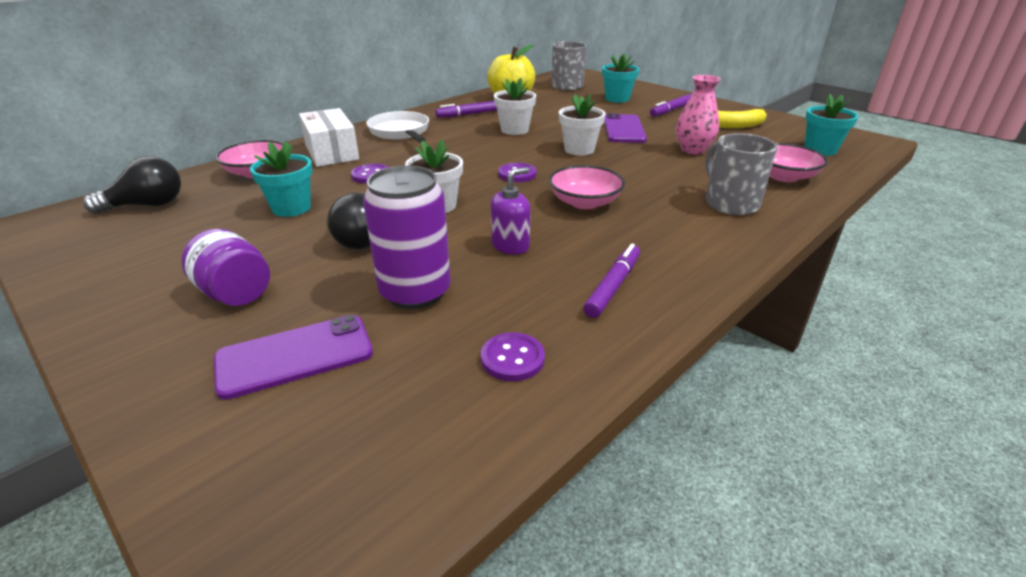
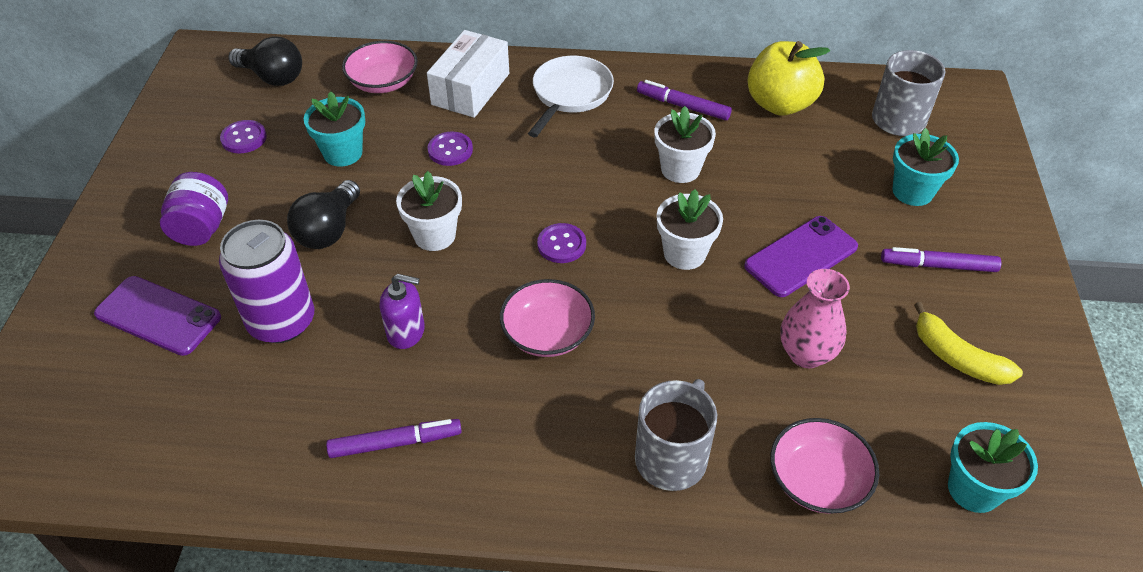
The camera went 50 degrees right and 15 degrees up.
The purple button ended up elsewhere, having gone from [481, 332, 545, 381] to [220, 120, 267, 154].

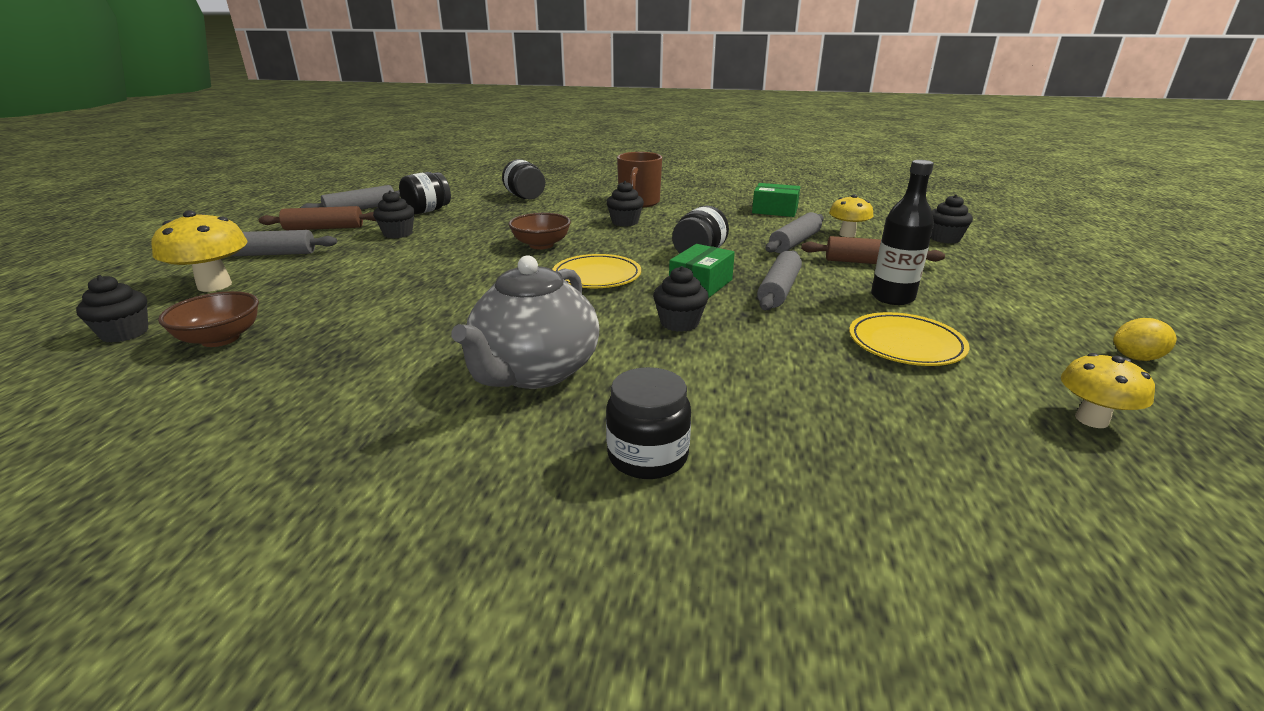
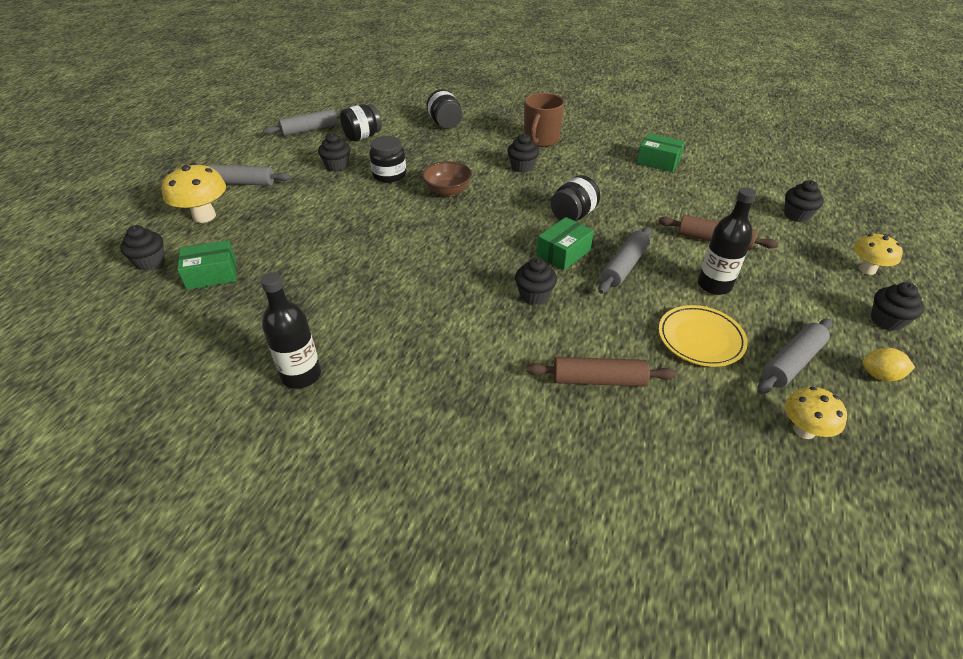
The camera went 10 degrees right and 15 degrees up.
The second view lost the grey teapot at [451, 255, 600, 389].
The second view lost the yellow plate at [552, 254, 641, 288].
The second view gained the black bottle at [260, 272, 321, 389].
The second view gained the black cupcake at [871, 282, 924, 331].
The brown rolling pin ended up elsewhere, having gone from [259, 206, 376, 230] to [527, 357, 676, 387].
The black jar ended up elsewhere, having gone from [606, 367, 691, 479] to [369, 136, 406, 183].
The grey rolling pin ended up elsewhere, having gone from [766, 212, 824, 253] to [757, 318, 832, 394].
The yellow mushroom ended up elsewhere, having gone from [829, 194, 873, 237] to [854, 234, 903, 275].
Where the brown bowl stood at [158, 291, 259, 347], the green box came to stand at [177, 240, 237, 290].

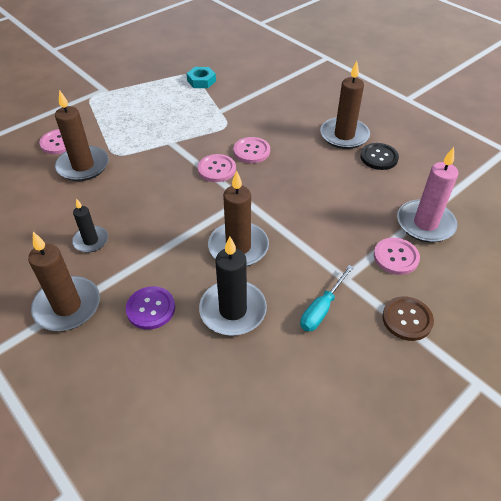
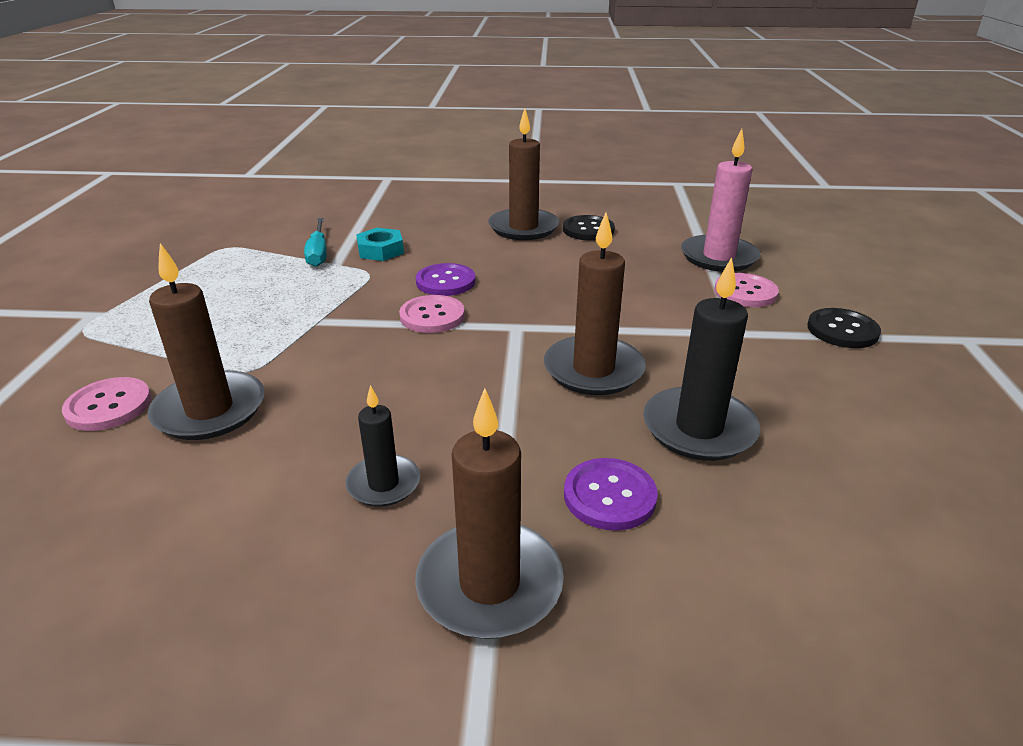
The camera went 45 degrees left and 15 degrees down.
The turquoise nut ended up elsewhere, having gone from [186, 67, 216, 88] to [356, 228, 404, 261].
The turquoise screwdriver ended up elsewhere, having gone from [300, 265, 354, 332] to [304, 218, 327, 267].
What was the pink button at [233, 137, 270, 163] turned into the purple button at [416, 263, 475, 296].
What was the brown button at [382, 296, 434, 341] turned into the black button at [807, 308, 881, 348].

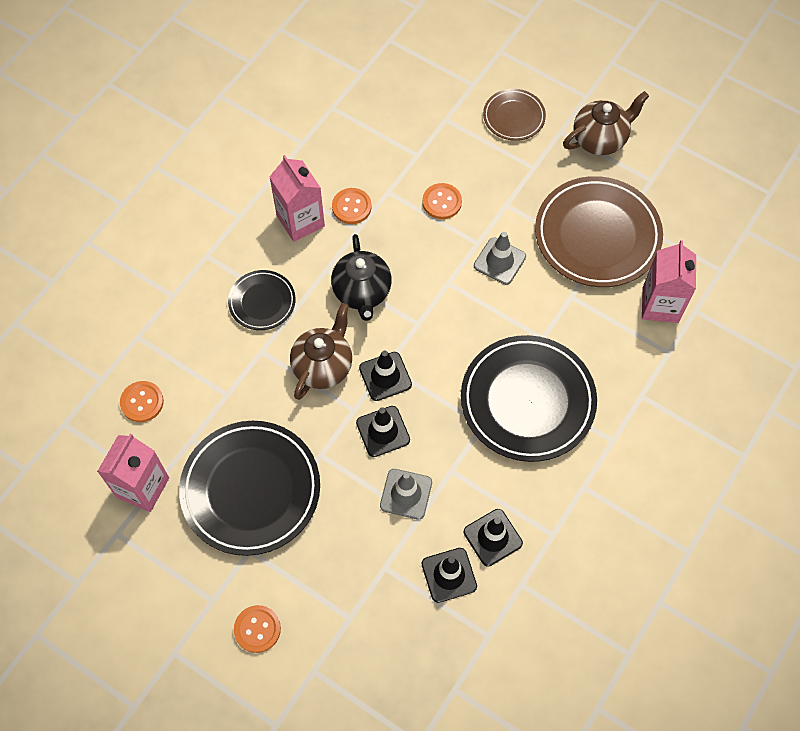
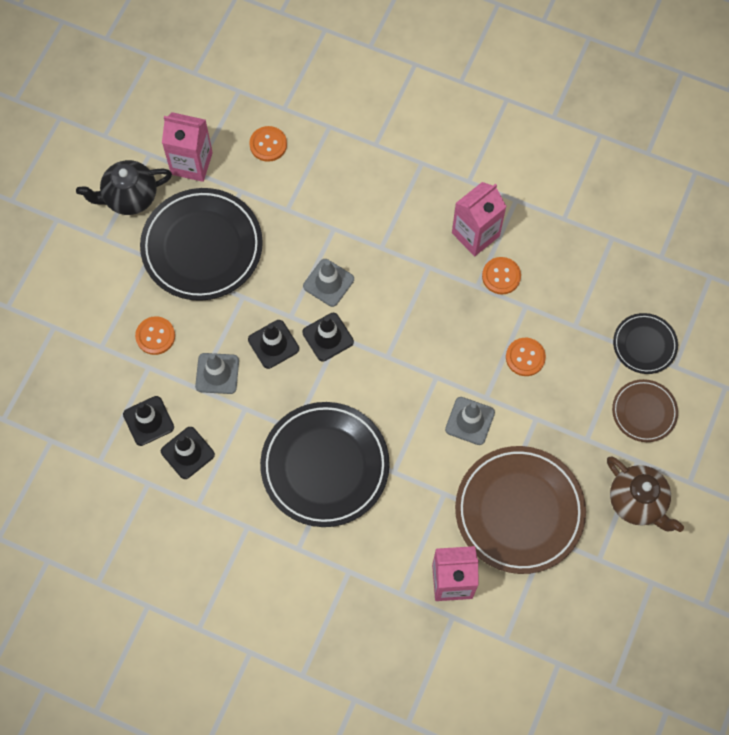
The camera went 80 degrees right and 5 degrees up.
The black plate ended up elsewhere, having gone from [228, 270, 296, 330] to [613, 313, 678, 374].
The orange button ended up elsewhere, having gone from [234, 605, 281, 653] to [135, 316, 175, 355].
The black teapot ended up elsewhere, having gone from [331, 234, 392, 321] to [76, 160, 172, 215].
Where the brown teapot stood at [290, 303, 352, 400], the grey traffic cone came to stand at [303, 259, 354, 307].

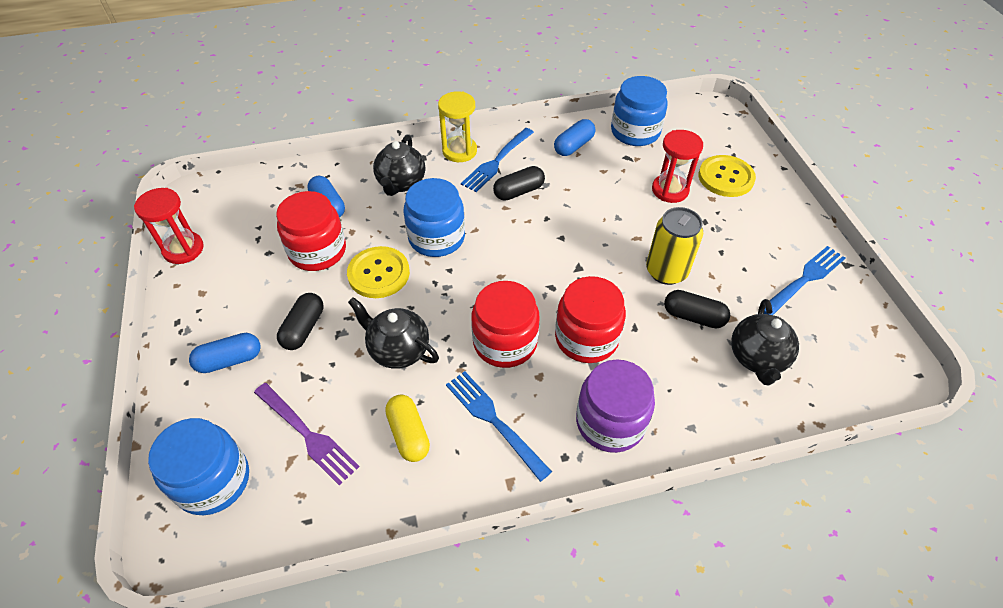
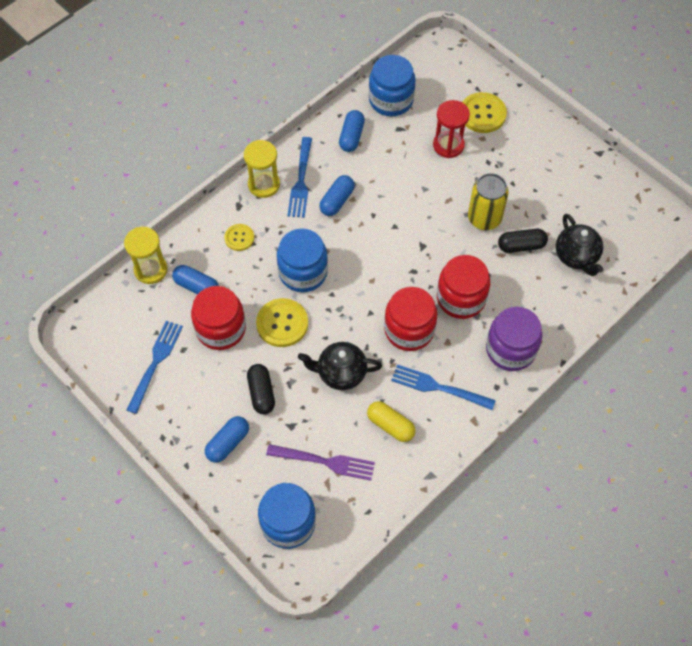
The camera went 30 degrees left and 10 degrees up.
The second view lost the red hourglass at [134, 188, 204, 264].
The second view gained the yellow hourglass at [124, 227, 168, 284].
The blue fork ended up elsewhere, having gone from [764, 246, 845, 315] to [126, 321, 183, 414].
Where the black teapot stood at [373, 135, 425, 196], the yellow button came to stand at [224, 224, 254, 251].
What was the black capsule at [493, 166, 545, 201] turned into the blue capsule at [319, 175, 355, 216].

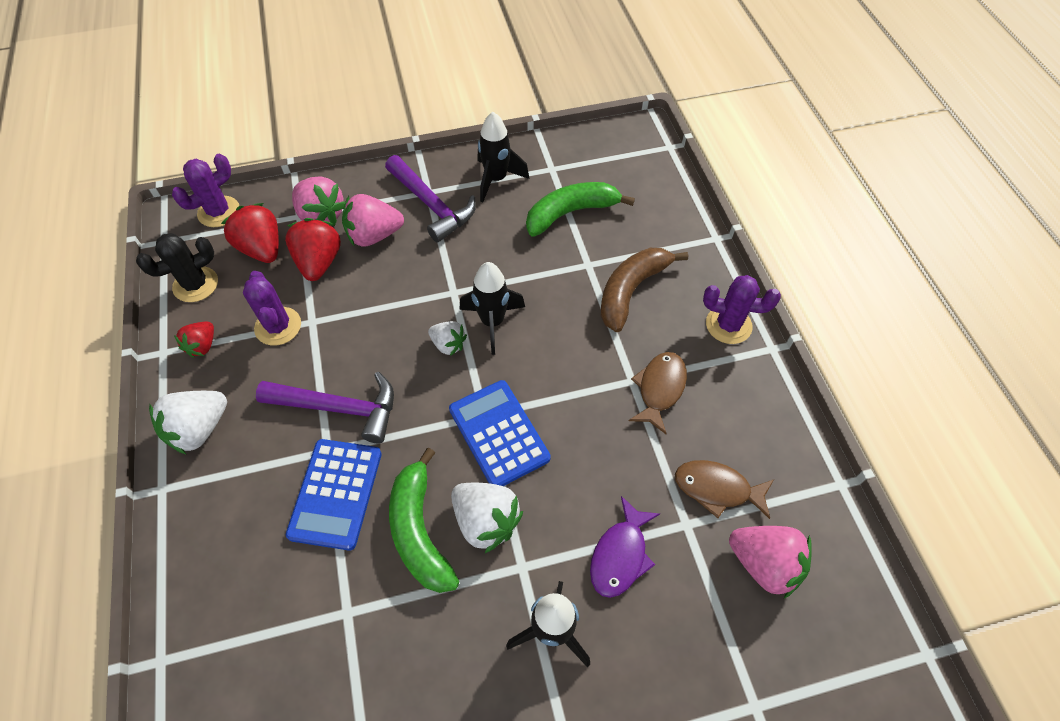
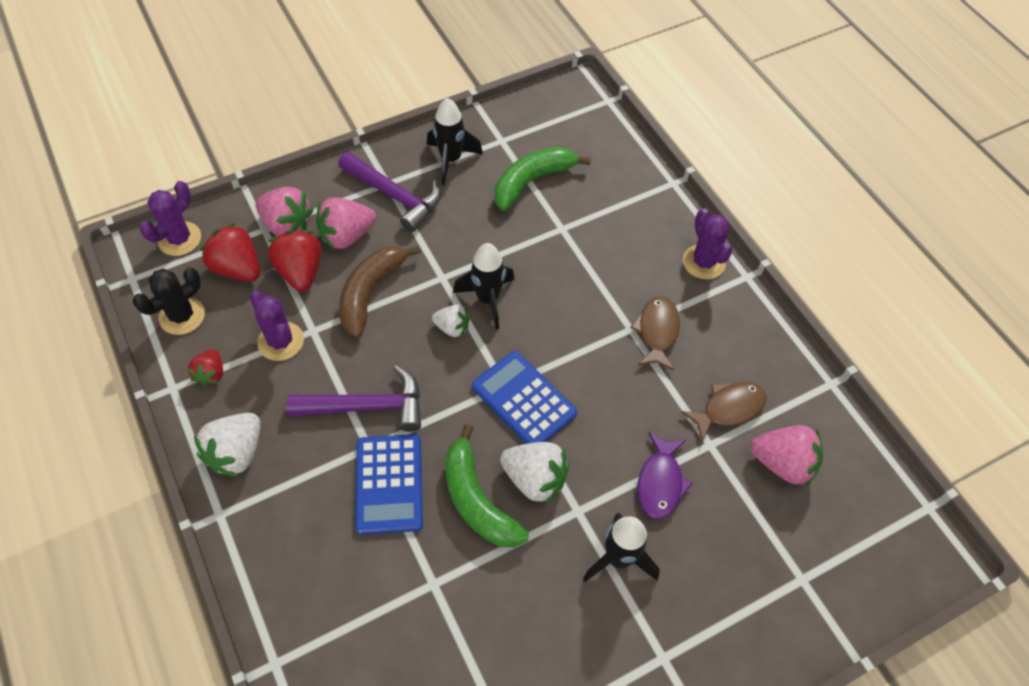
The camera went 15 degrees left and 0 degrees up.
The brown banana ended up elsewhere, having gone from [601, 248, 688, 332] to [339, 245, 421, 338].
The brown fish at [675, 460, 774, 519] ended up facing another way, 150 degrees clockwise from before.
The purple cactus at [703, 275, 781, 344] ended up facing another way, 75 degrees clockwise from before.

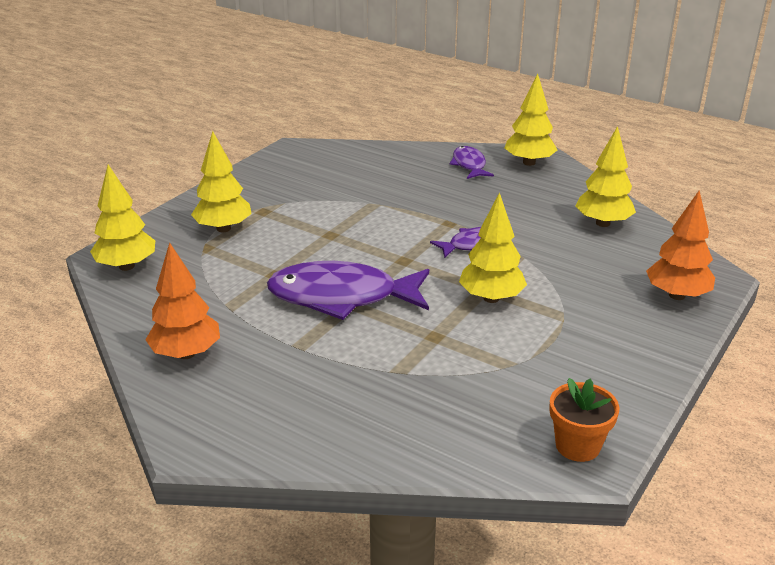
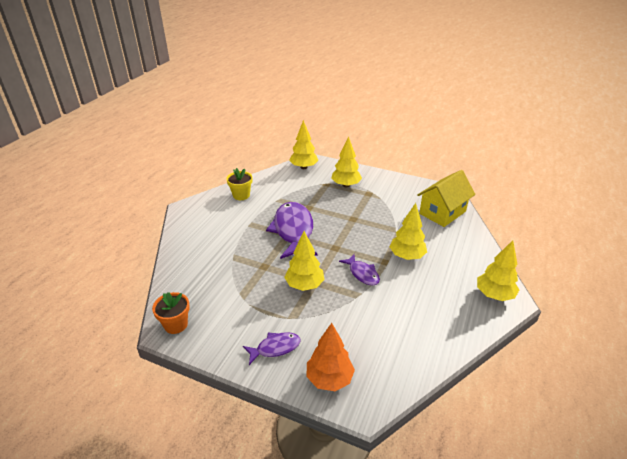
The camera went 80 degrees right and 5 degrees up.
The second view gained the yellow house at [417, 170, 475, 227].
The purple fish ended up elsewhere, having gone from [450, 146, 494, 179] to [243, 332, 301, 365].
The yellow tree ended up elsewhere, having gone from [575, 126, 636, 227] to [390, 203, 427, 260].
Where the orange tree stood at [145, 242, 220, 359], the yellow flower pot came to stand at [226, 168, 252, 200].

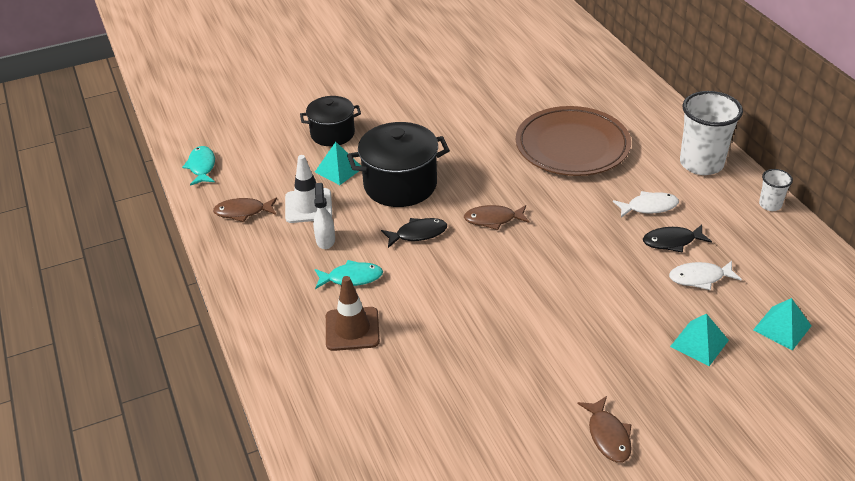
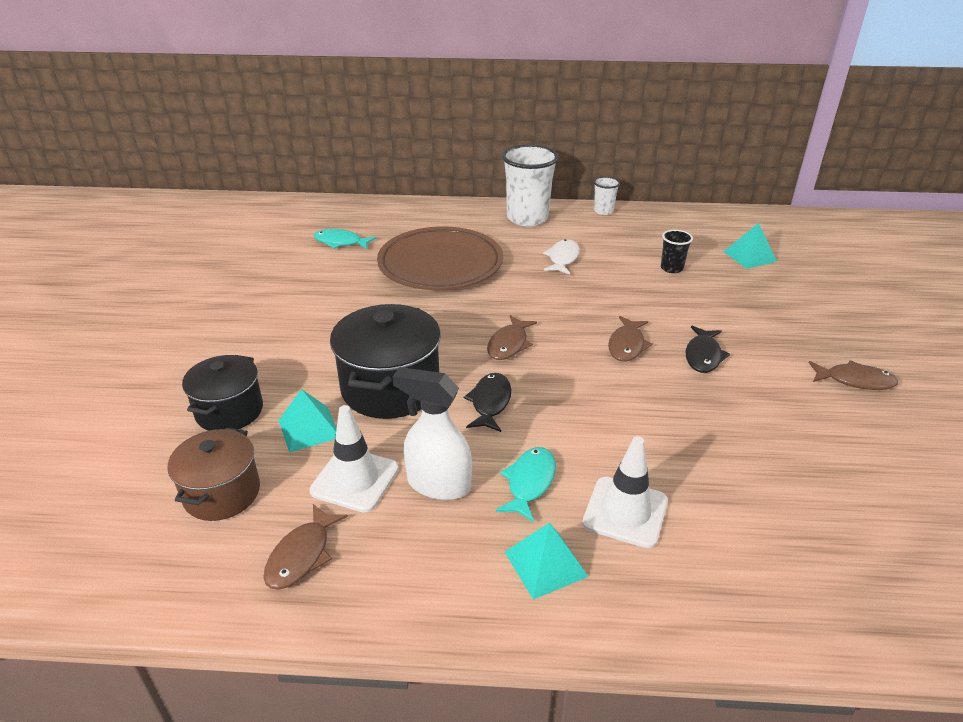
The camera went 65 degrees left and 5 degrees down.
The second view gained the brown pot at [168, 428, 260, 521].
The second view gained the brown fish at [608, 316, 653, 362].
The turquoise fish ended up elsewhere, having gone from [182, 146, 215, 186] to [314, 229, 376, 249].
The black fish ended up elsewhere, having gone from [643, 225, 712, 253] to [686, 326, 730, 373].
The turquoise pyramid ended up elsewhere, having gone from [670, 313, 729, 366] to [505, 523, 588, 600].
Where the white fish stood at [669, 261, 742, 290], the black cup came to stand at [661, 230, 693, 273].
What was the brown traffic cone at [326, 276, 380, 351] turned into the white traffic cone at [582, 436, 668, 548].
The size of the white spray bottle at [313, 183, 335, 249] changed by a factor of 1.51.

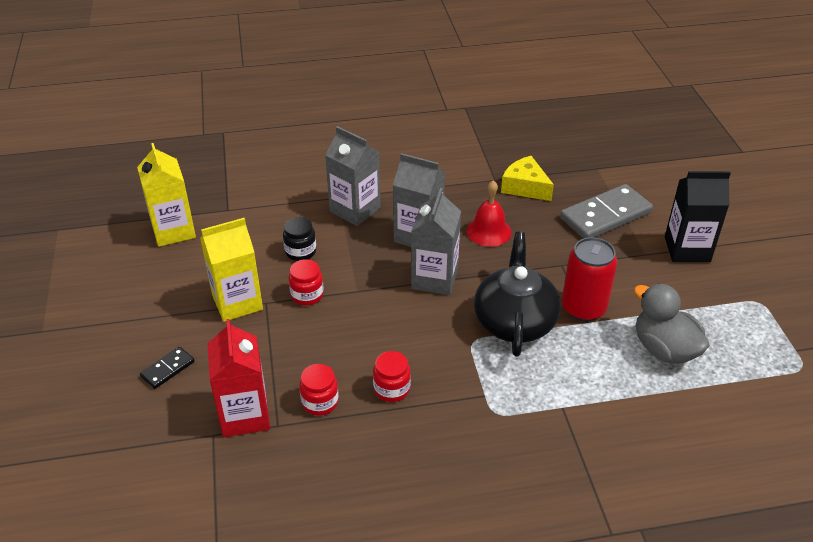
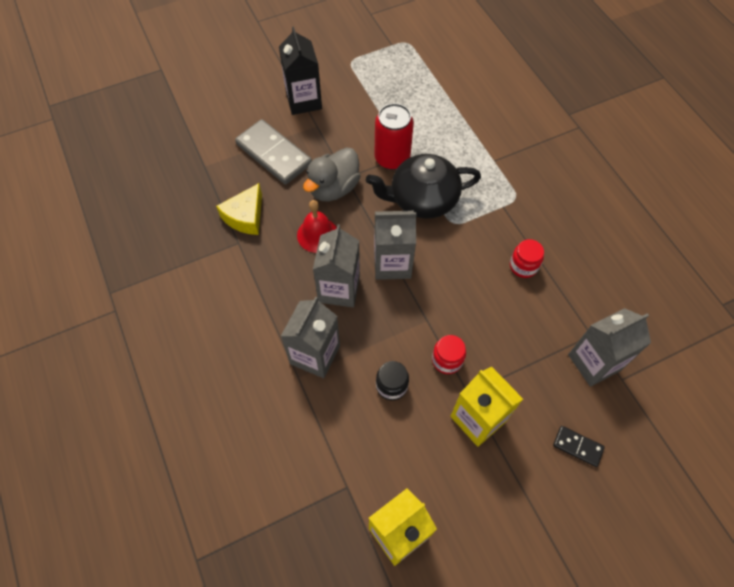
The camera went 105 degrees left and 20 degrees up.
The second view lost the red jar at [299, 364, 339, 416].
The grey duck ended up elsewhere, having gone from [634, 284, 710, 364] to [303, 147, 360, 201].
What was the red carton at [207, 319, 270, 437] turned into the grey carton at [568, 308, 651, 387].

